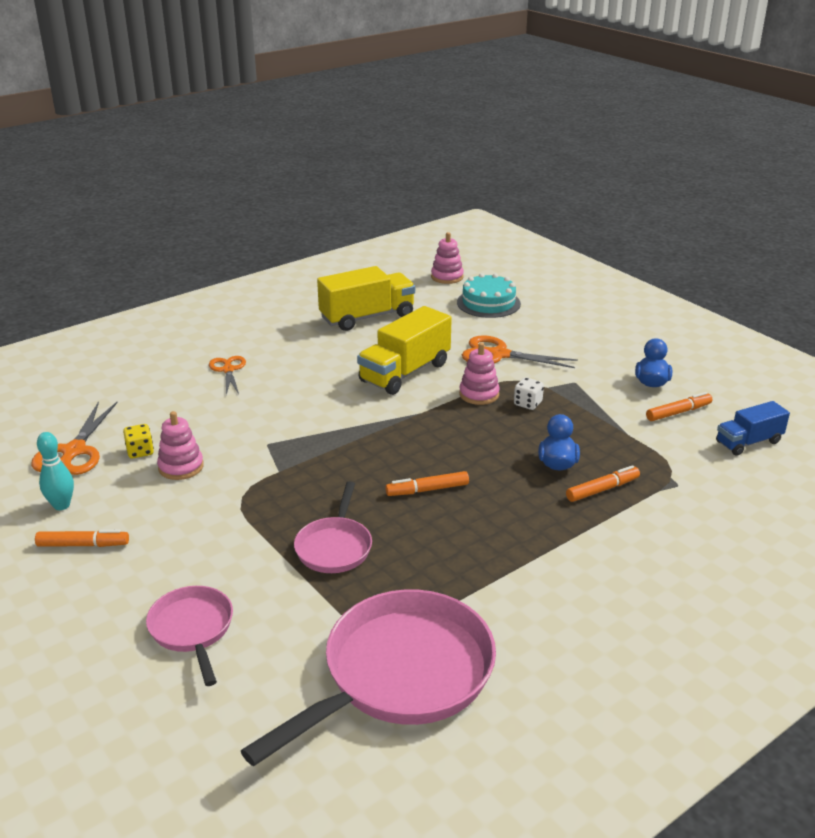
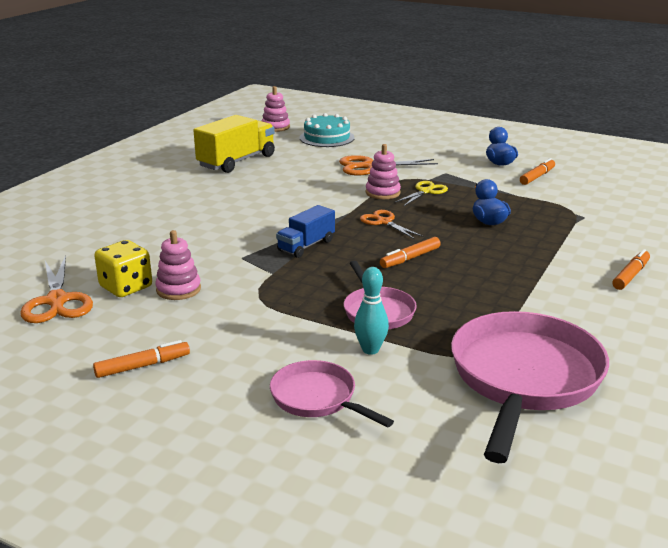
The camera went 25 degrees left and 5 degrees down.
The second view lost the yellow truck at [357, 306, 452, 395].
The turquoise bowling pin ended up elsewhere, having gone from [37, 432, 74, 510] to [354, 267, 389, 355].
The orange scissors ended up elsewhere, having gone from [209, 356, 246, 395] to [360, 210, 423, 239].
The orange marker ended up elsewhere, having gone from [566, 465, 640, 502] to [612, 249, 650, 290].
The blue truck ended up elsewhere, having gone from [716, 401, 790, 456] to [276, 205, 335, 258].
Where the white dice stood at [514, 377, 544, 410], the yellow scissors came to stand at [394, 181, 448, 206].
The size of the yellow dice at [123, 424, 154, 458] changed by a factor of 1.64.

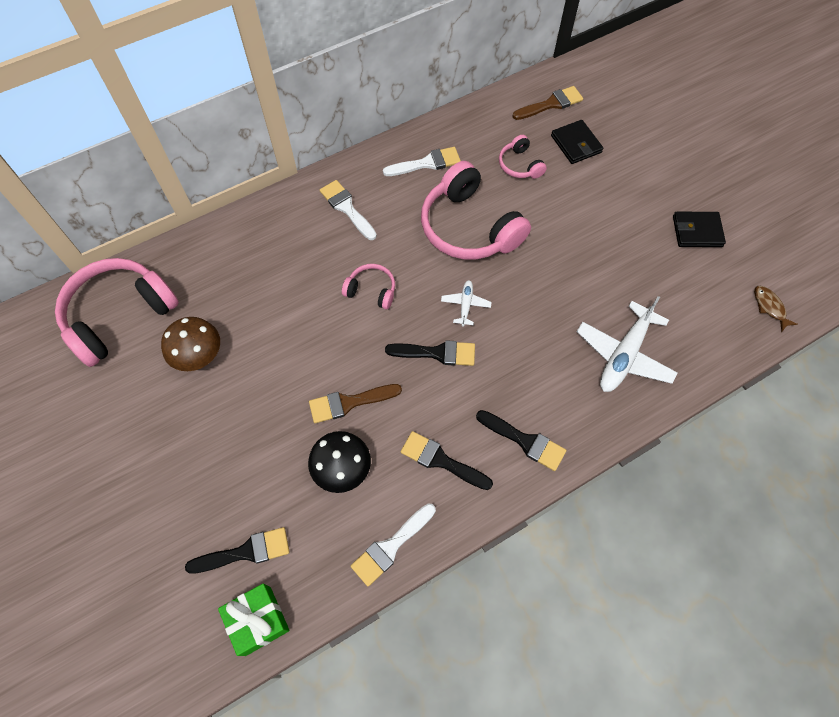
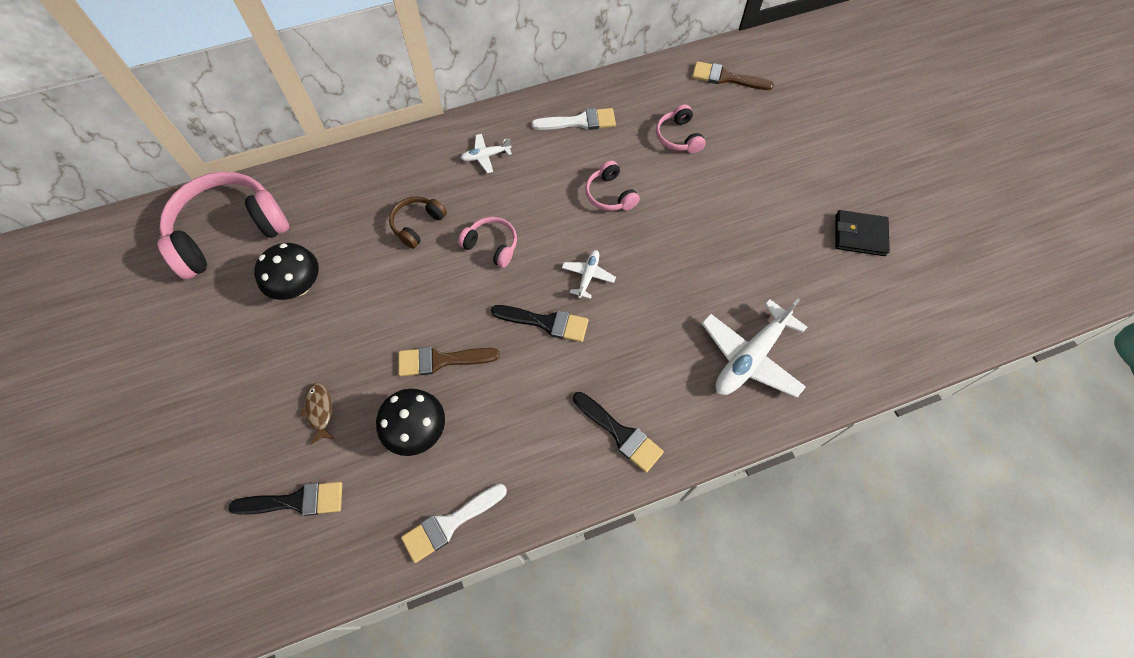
The camera went 10 degrees right and 0 degrees up.
The second view lost the green gift at [218, 583, 290, 656].
The second view lost the black brush at [401, 431, 493, 490].
The second view lost the black wallet at [551, 120, 603, 164].
The second view gained the brown headphones at [389, 197, 447, 249].
The brown fish ended up elsewhere, having gone from [754, 286, 798, 332] to [300, 383, 334, 445].
Where the white brush stood at [320, 180, 377, 240], the white plane came to stand at [461, 134, 512, 173].
What was the brown mushroom at [161, 317, 220, 371] turned into the black mushroom at [254, 243, 319, 300].
The brown brush at [512, 86, 583, 120] ended up facing another way, 150 degrees counterclockwise from before.
The size of the pink headphones at [421, 161, 531, 260] changed by a factor of 0.48.

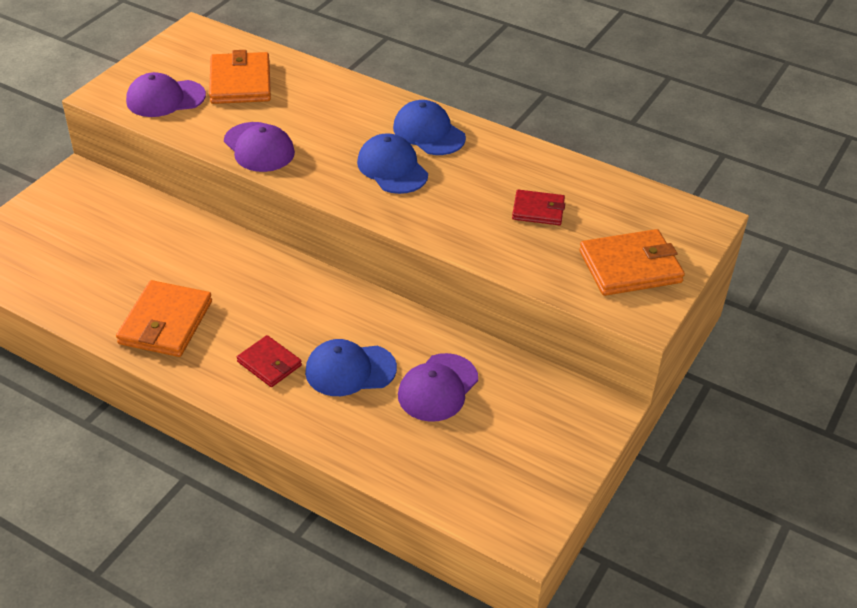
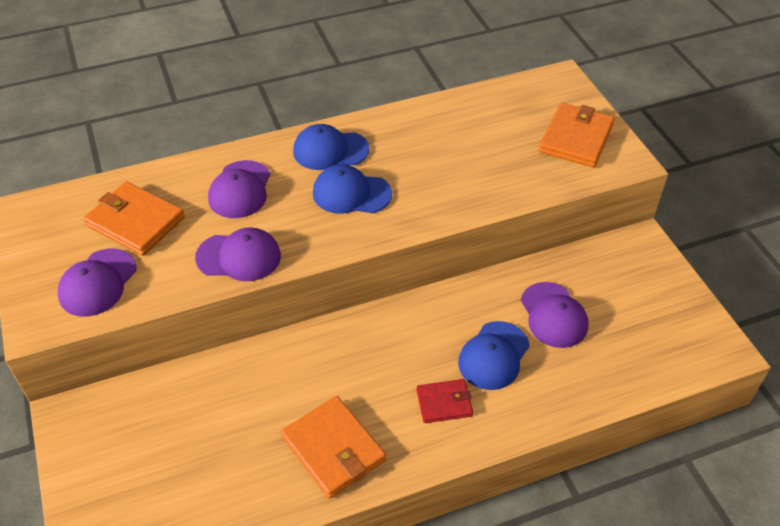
The camera went 50 degrees left and 5 degrees up.
The second view lost the red wallet at [512, 190, 565, 225].
The second view gained the purple cap at [208, 160, 270, 218].

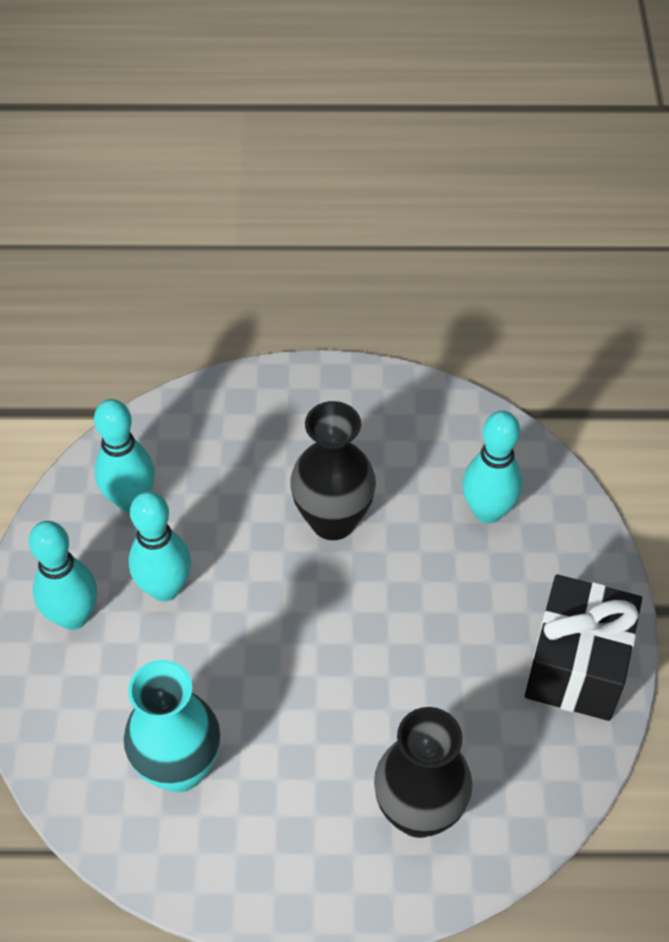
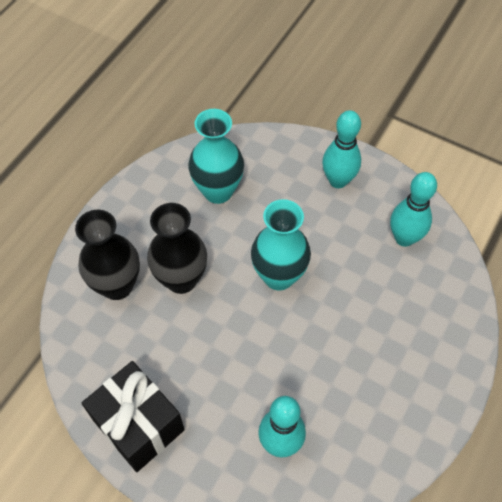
The camera went 120 degrees right and 5 degrees up.
The second view lost the turquoise bowling pin at [128, 491, 191, 601].
The second view gained the turquoise vase at [251, 199, 311, 290].
The black vase ended up elsewhere, having gone from [290, 401, 376, 540] to [147, 203, 207, 294].

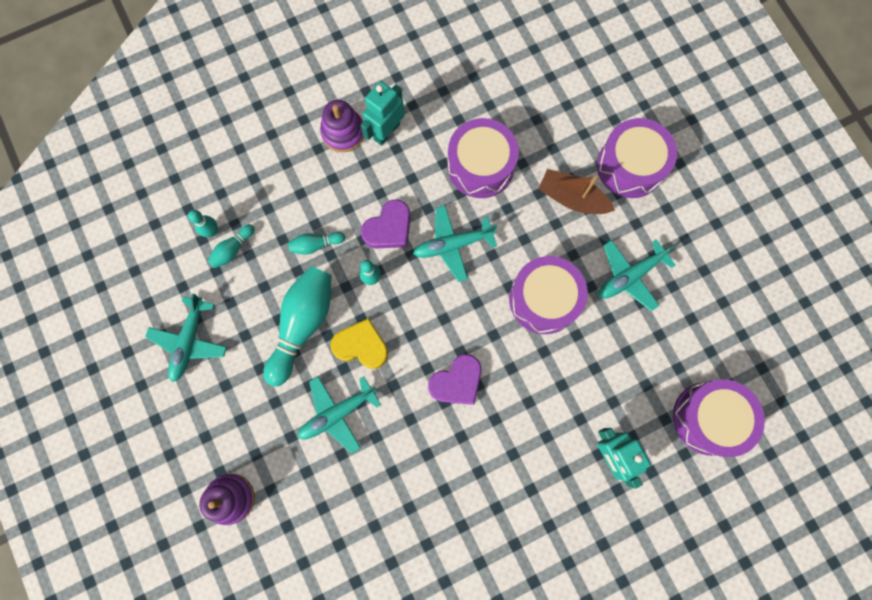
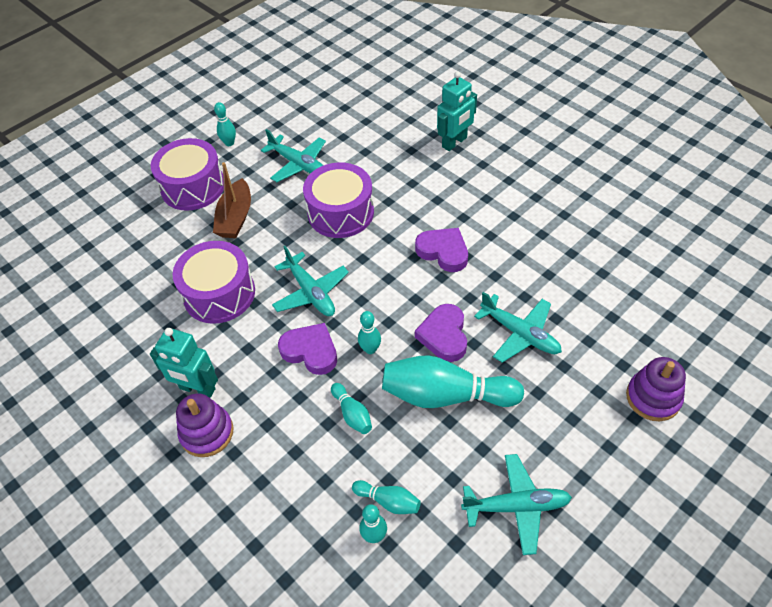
The camera went 105 degrees left and 25 degrees down.
The second view lost the purple drum at [673, 379, 765, 457].
The second view gained the turquoise bowling pin at [214, 102, 236, 146].
What was the yellow heart at [330, 318, 388, 369] turned into the purple heart at [415, 304, 467, 362].

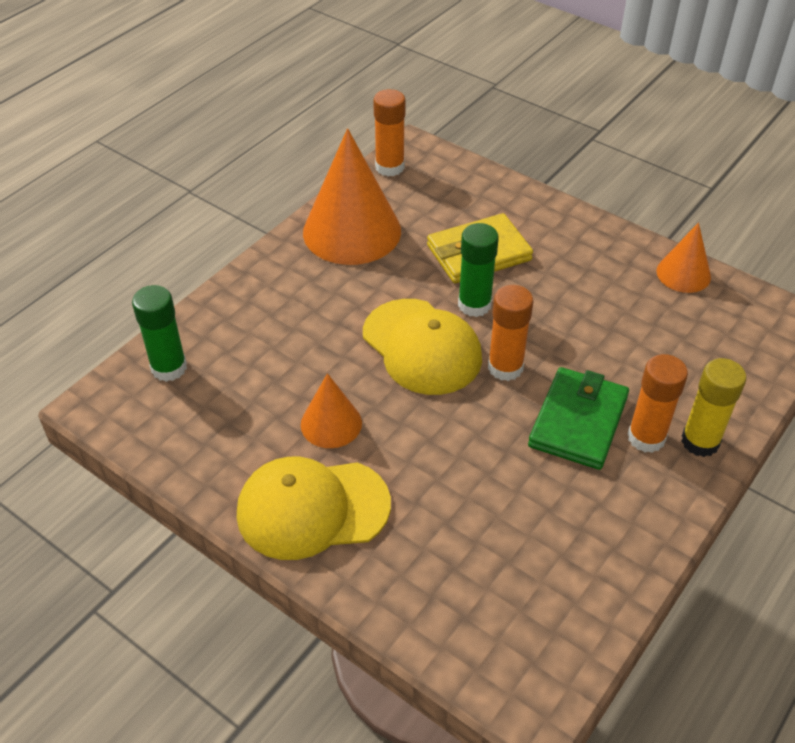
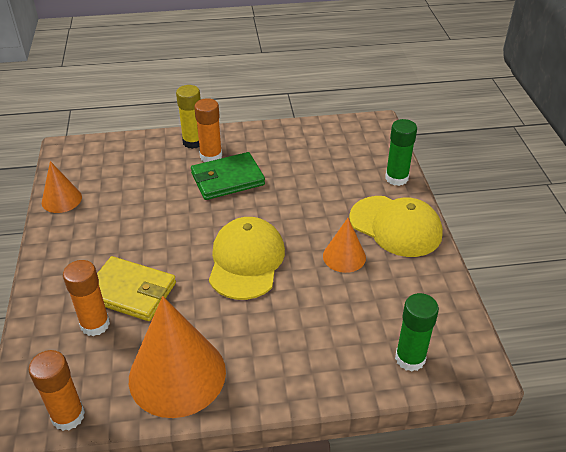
The camera went 135 degrees left and 5 degrees down.
The green glue stick ended up elsewhere, having gone from [458, 223, 499, 317] to [385, 119, 417, 186].
The orange glue stick ended up elsewhere, having gone from [488, 285, 533, 381] to [63, 260, 110, 336].

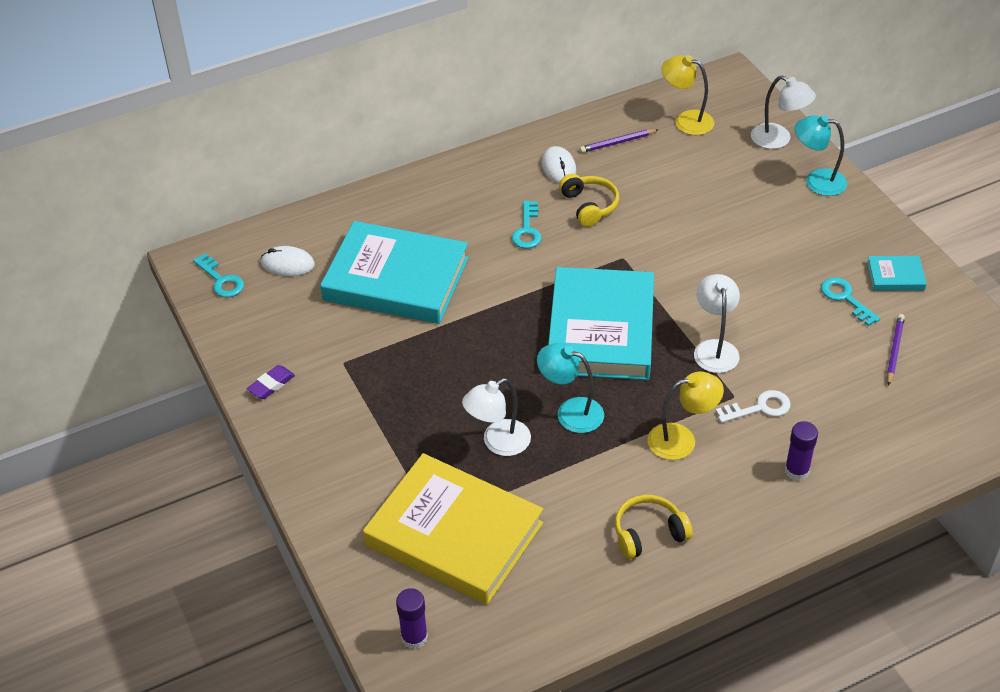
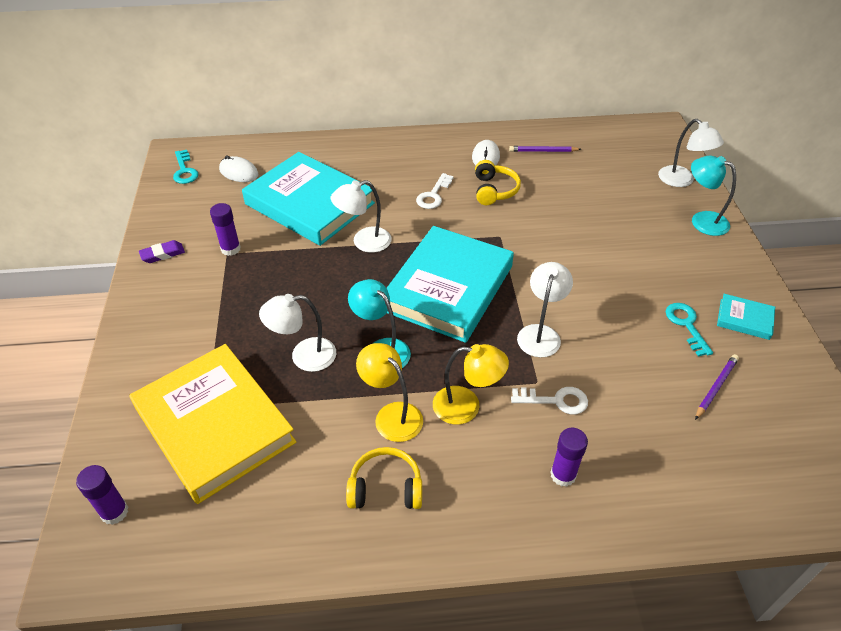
The camera went 20 degrees right and 0 degrees up.
The second view gained the purple glue stick at [210, 203, 241, 256].
The second view gained the white lamp at [331, 180, 392, 253].
The yellow lamp ended up elsewhere, having gone from [662, 55, 714, 135] to [356, 343, 423, 442].
What was the turquoise key at [512, 201, 541, 249] turned into the white key at [416, 173, 454, 209].

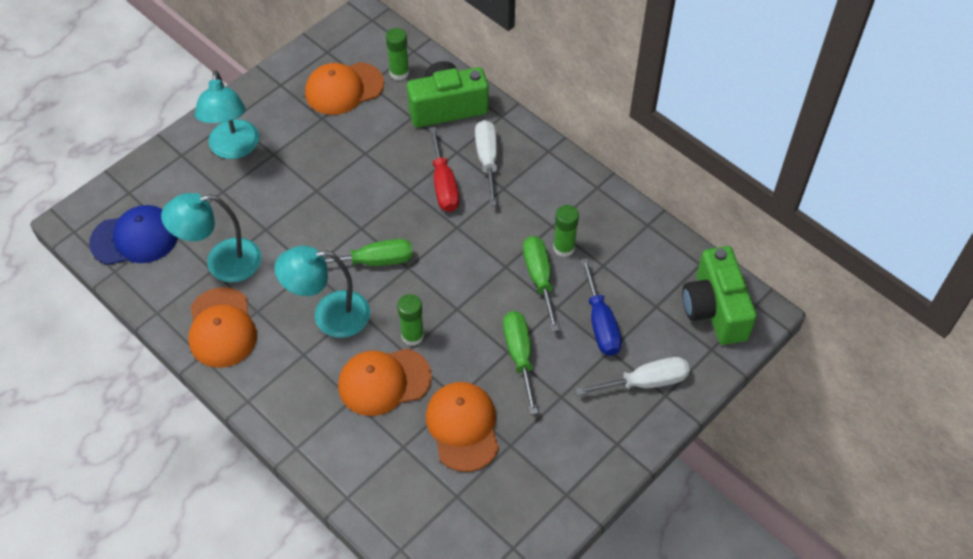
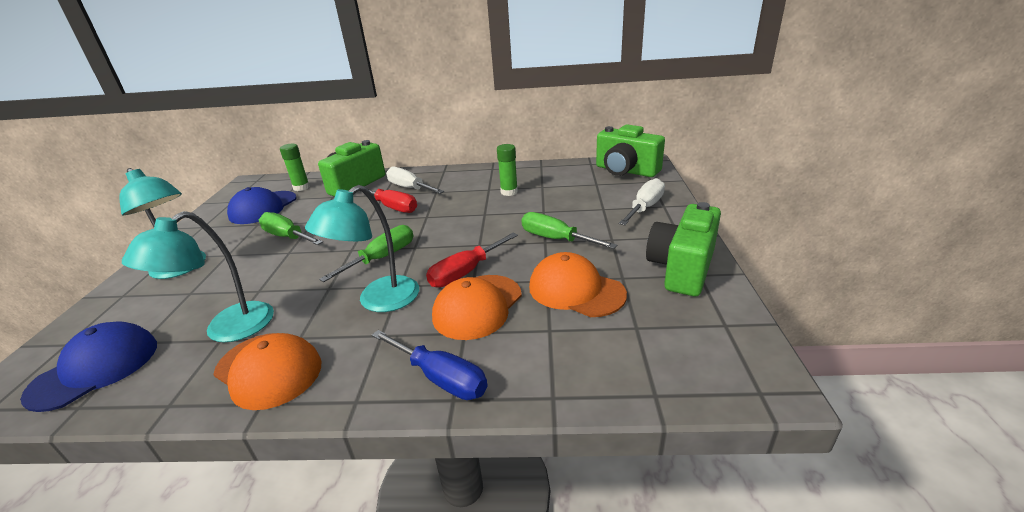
The camera went 40 degrees left and 25 degrees down.
The second view gained the green camera at [646, 202, 721, 296].
The green screwdriver ended up elsewhere, having gone from [523, 236, 560, 332] to [259, 212, 323, 245].
The blue screwdriver ended up elsewhere, having gone from [581, 258, 622, 356] to [372, 330, 488, 400].
Where the green glue stick stood at [397, 294, 424, 346], the red screwdriver came to stand at [426, 233, 518, 288].
What was the orange cap at [305, 62, 384, 115] turned into the blue cap at [227, 187, 297, 224].

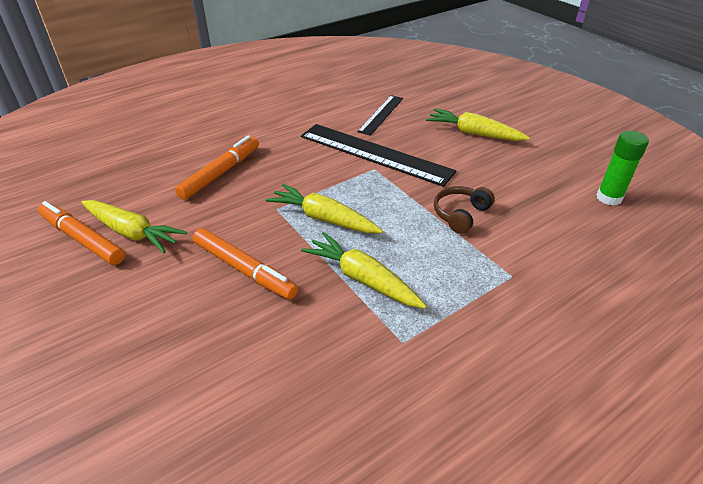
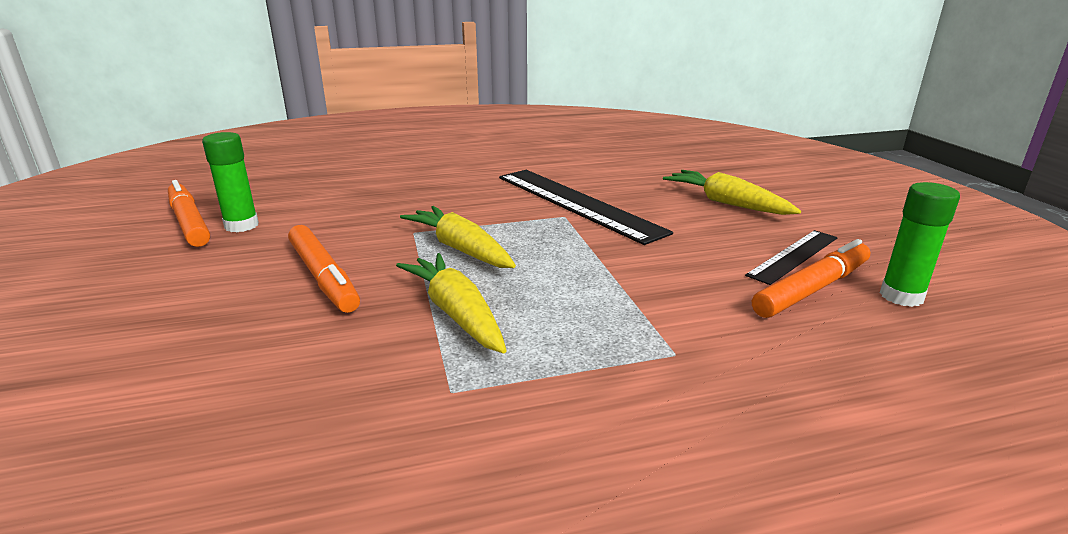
The camera went 20 degrees right and 15 degrees down.
The second view lost the brown headphones at [434, 186, 495, 234].
The orange marker ended up elsewhere, having gone from [175, 135, 259, 200] to [752, 239, 870, 318].
The black ruler ended up elsewhere, having gone from [357, 95, 403, 136] to [745, 230, 838, 285].
Where the yellow carrot stood at [81, 200, 187, 253], the green glue stick came to stand at [202, 132, 259, 232].

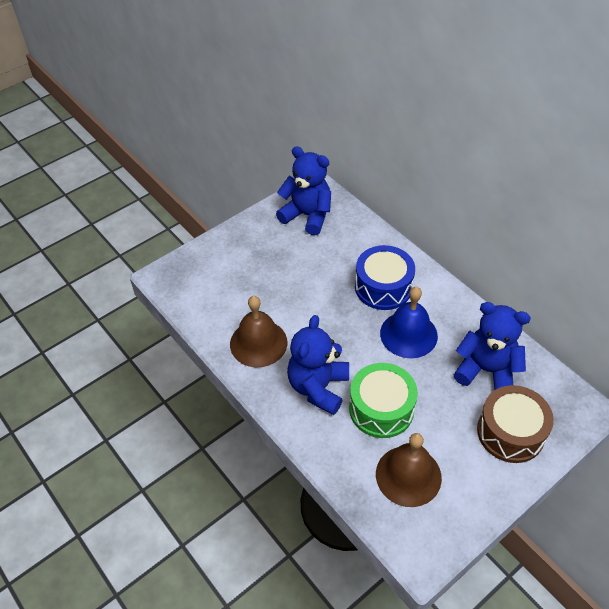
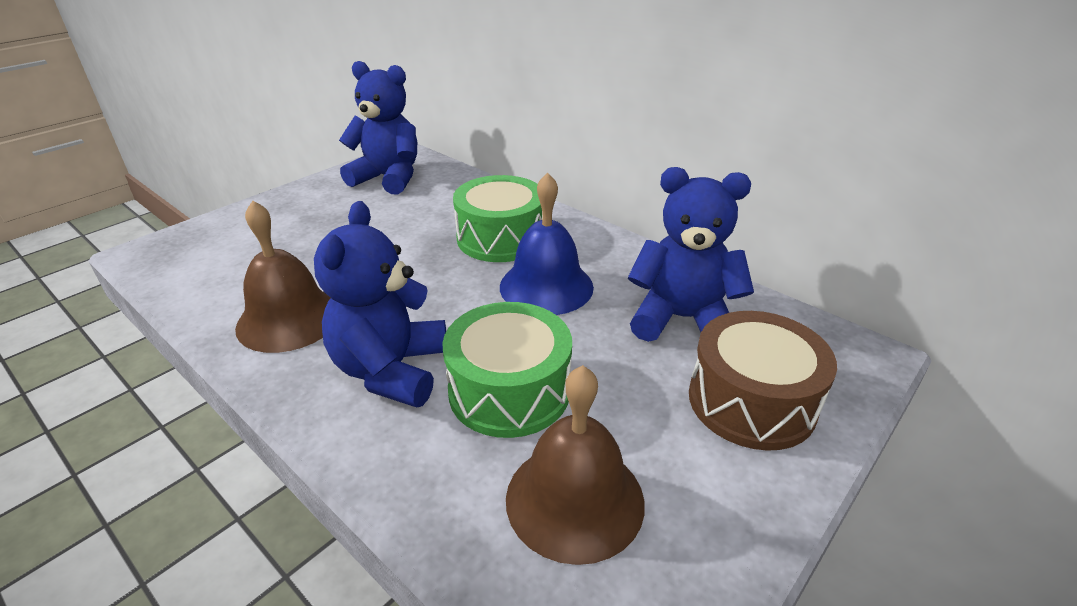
The camera went 10 degrees left and 15 degrees down.
What was the blue drum at [355, 245, 415, 310] turned into the green drum at [453, 175, 542, 262].

